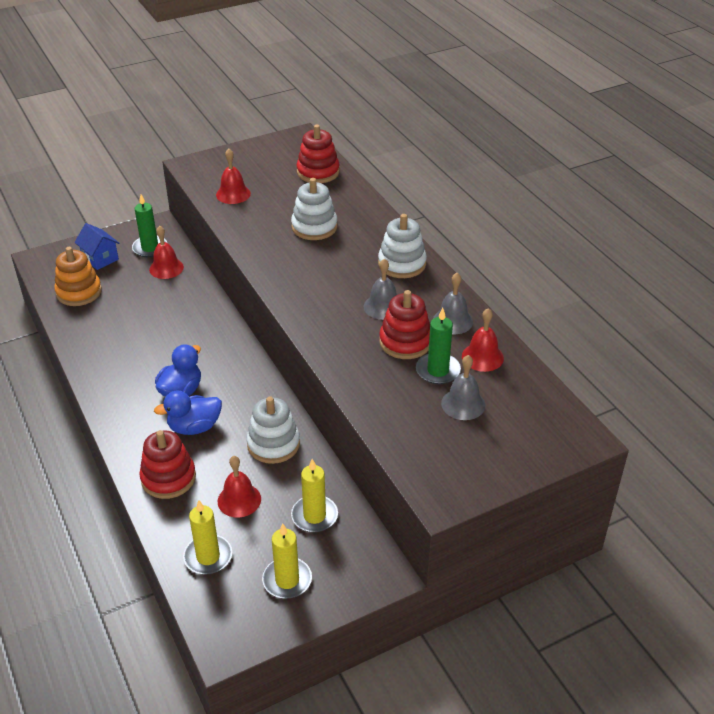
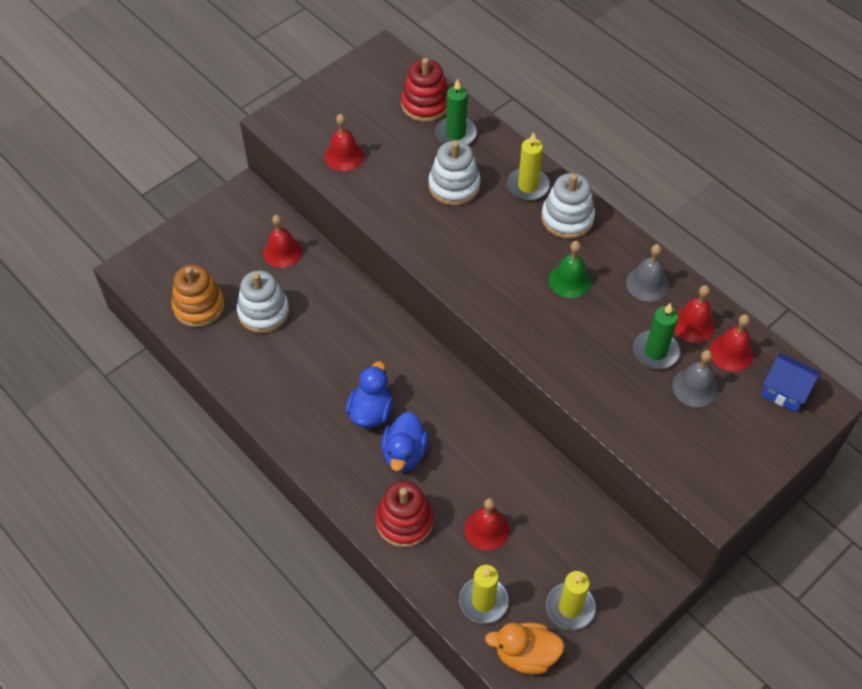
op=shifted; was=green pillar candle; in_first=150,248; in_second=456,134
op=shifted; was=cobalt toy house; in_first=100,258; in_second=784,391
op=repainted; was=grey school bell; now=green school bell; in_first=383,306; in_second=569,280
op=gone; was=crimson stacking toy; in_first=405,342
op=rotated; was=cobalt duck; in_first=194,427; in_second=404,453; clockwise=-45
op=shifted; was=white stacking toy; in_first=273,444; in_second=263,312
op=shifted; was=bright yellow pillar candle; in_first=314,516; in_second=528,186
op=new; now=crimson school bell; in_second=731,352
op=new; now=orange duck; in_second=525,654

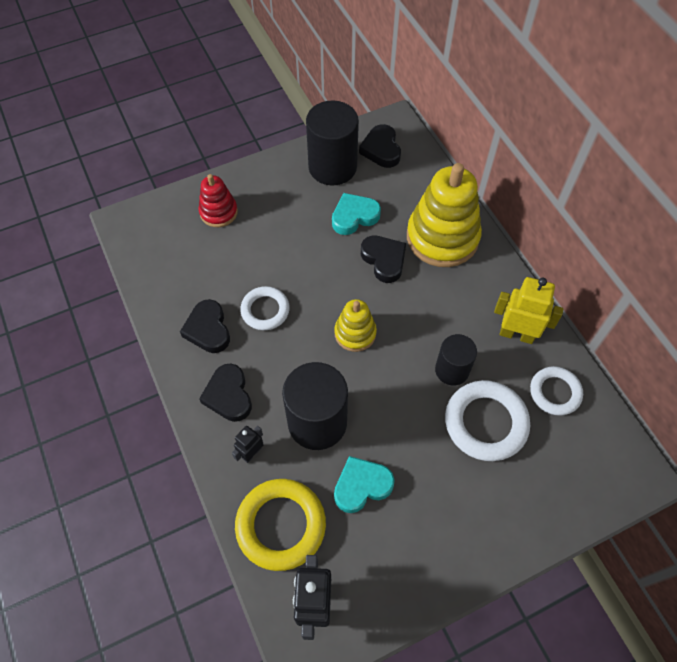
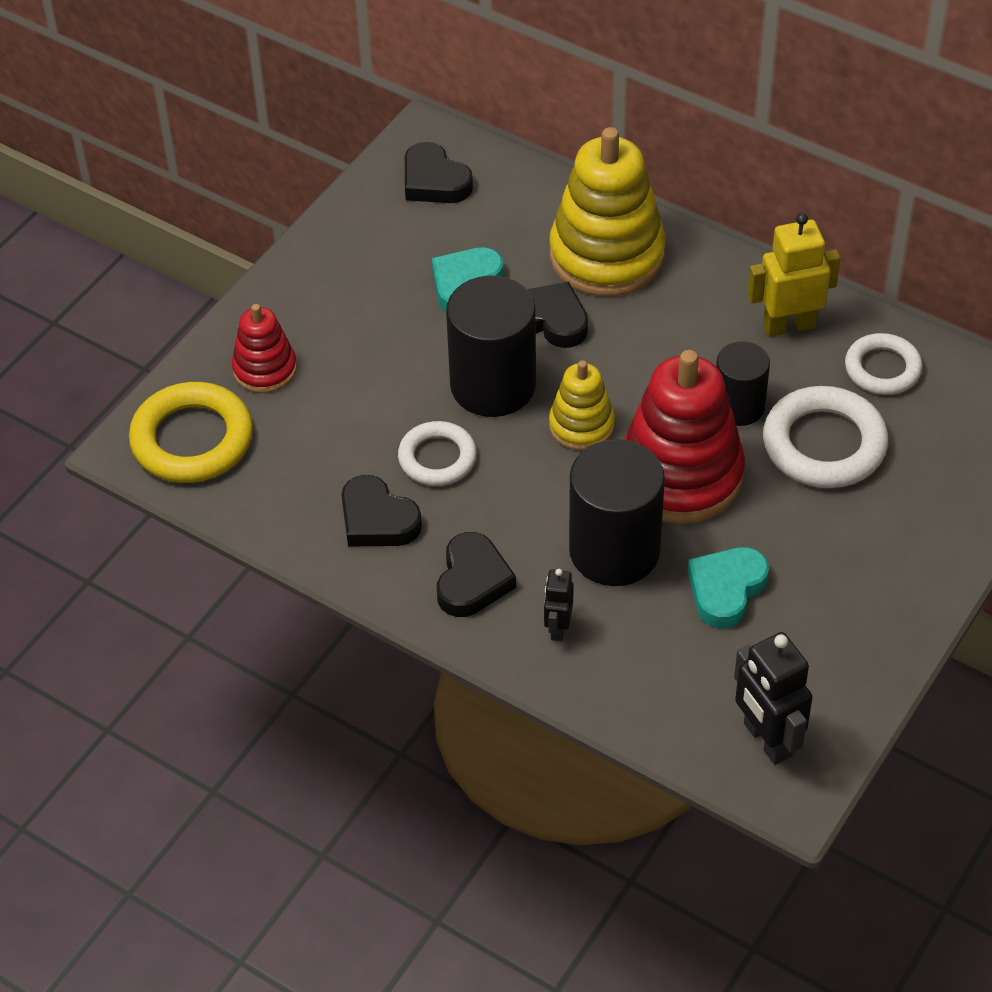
op=shifted; was=jet-black cylinder; in_first=332,167; in_second=493,385
op=rotated; was=jet-black heart shape; in_first=228,395; in_second=472,580; clockwise=-120
op=shifted; was=bright yellow torus; in_first=281,525; in_second=192,439
op=new; now=crimson stacking toy; in_second=680,475

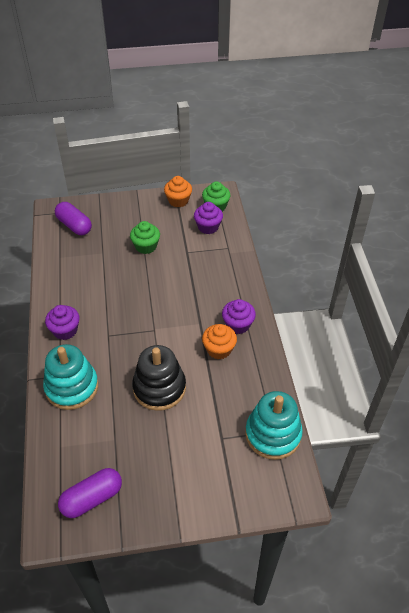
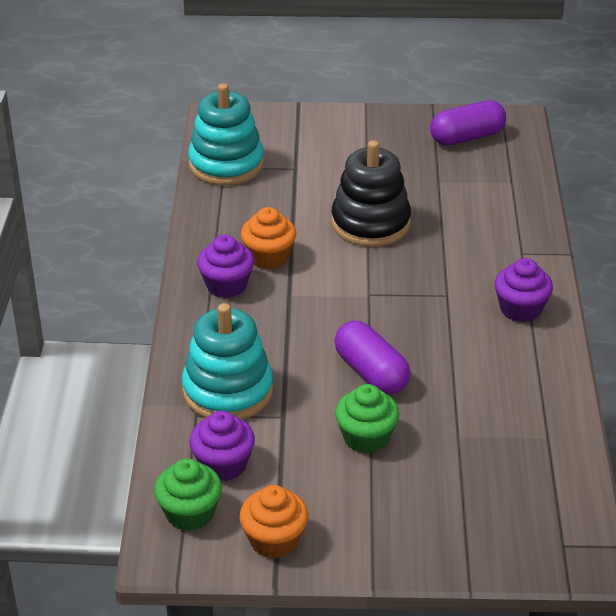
op=shifted; was=royal purple pill; in_first=74,226; in_second=371,372
op=shifted; was=turquoise stacking toy; in_first=72,387; in_second=228,391

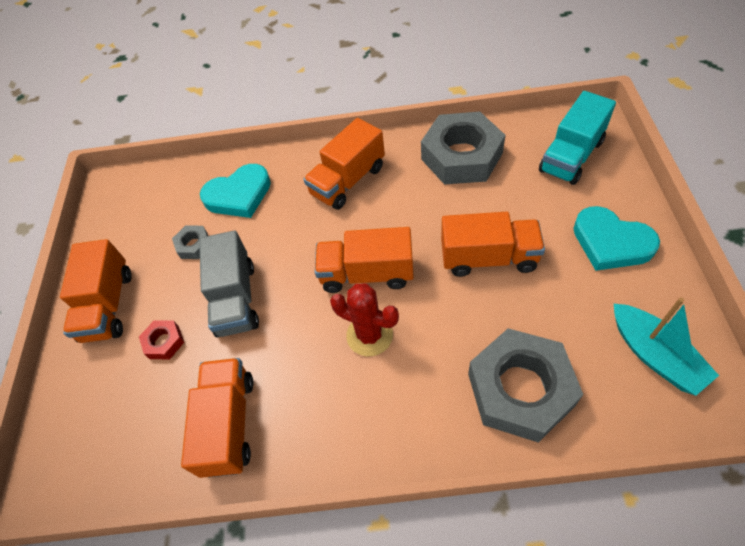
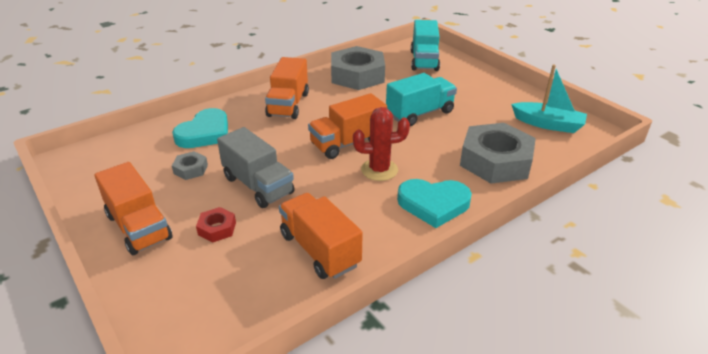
op=shifted; was=turquoise heart shape; in_first=611,242; in_second=433,204
op=repainted; was=orange truck; now=turquoise truck; in_first=488,258; in_second=420,113

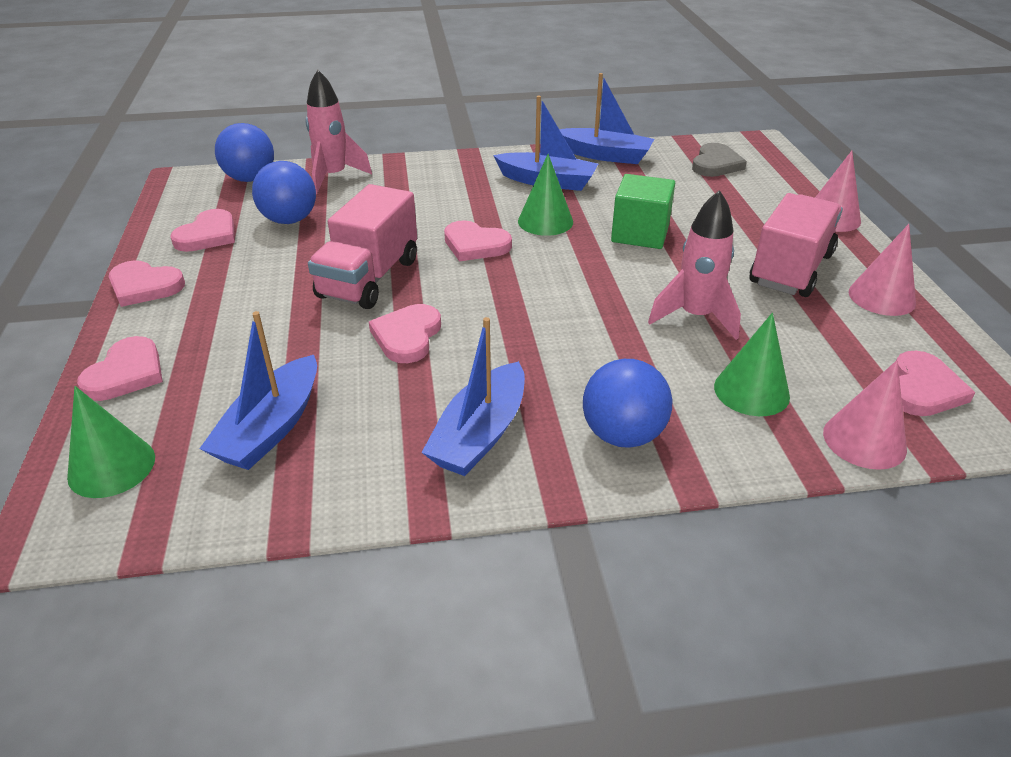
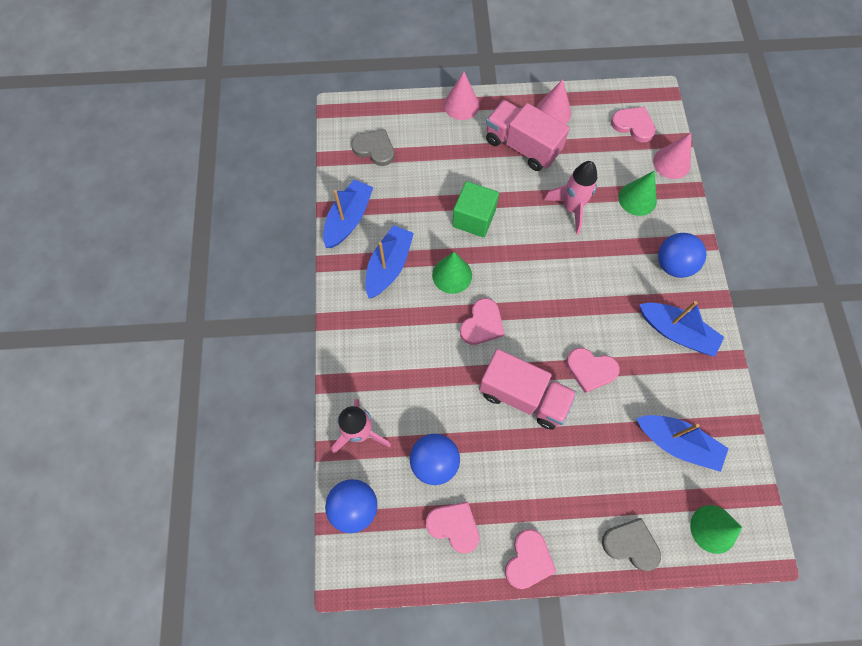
op=repainted; was=rosy heart shape; now=grey heart shape; in_first=126,373; in_second=631,544

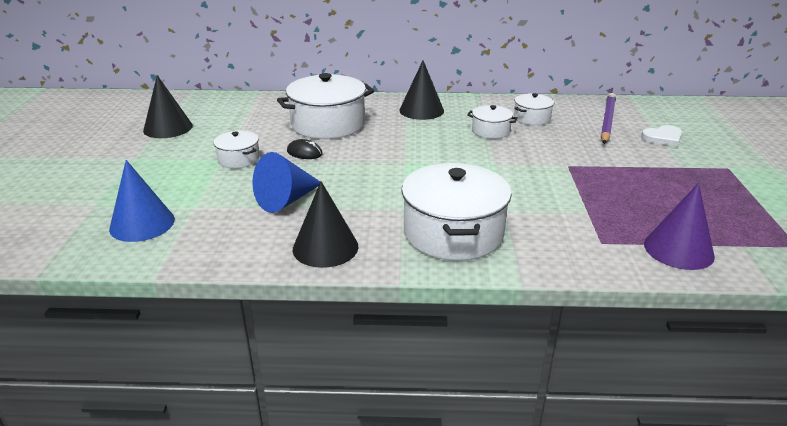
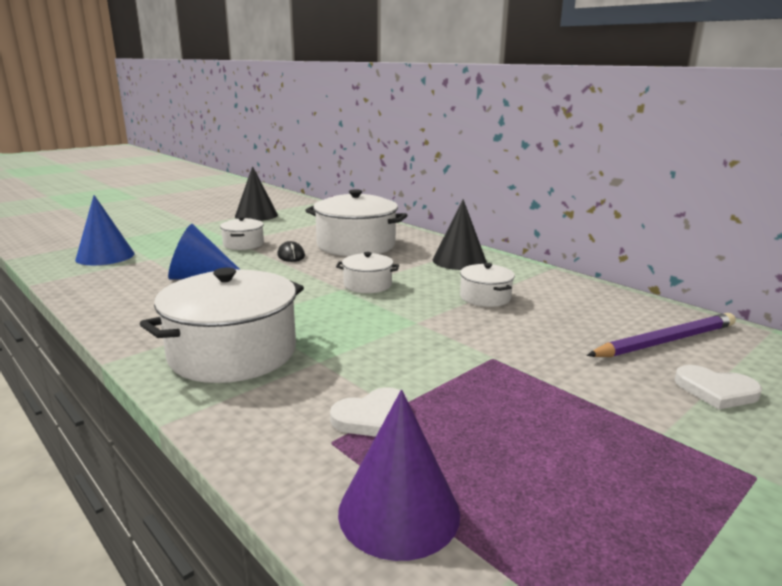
op=shifted; was=white stockpot; in_first=532,118; in_second=367,285
op=gone; was=jet-black cone; in_first=325,247
op=new; now=white heart shape; in_second=372,417

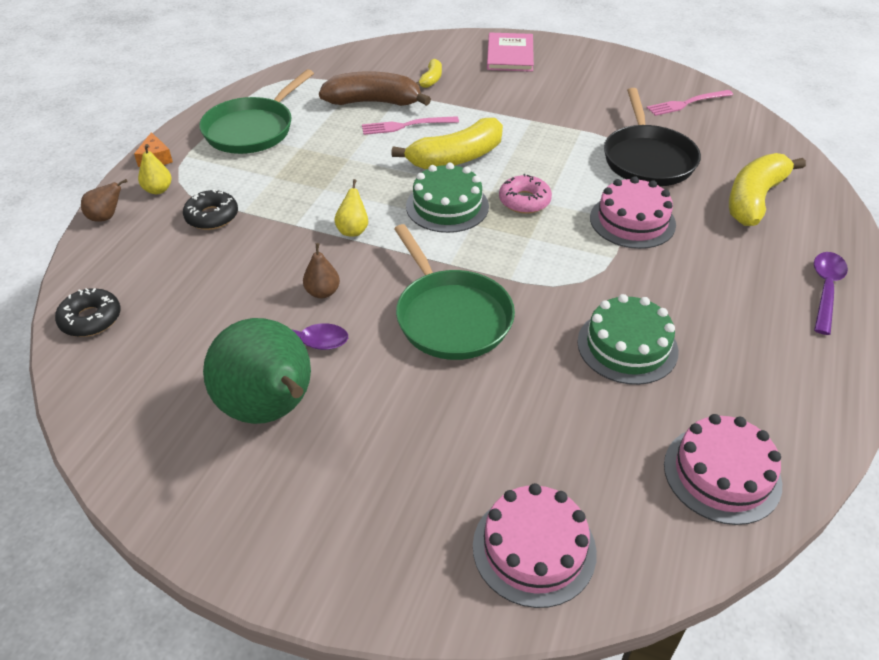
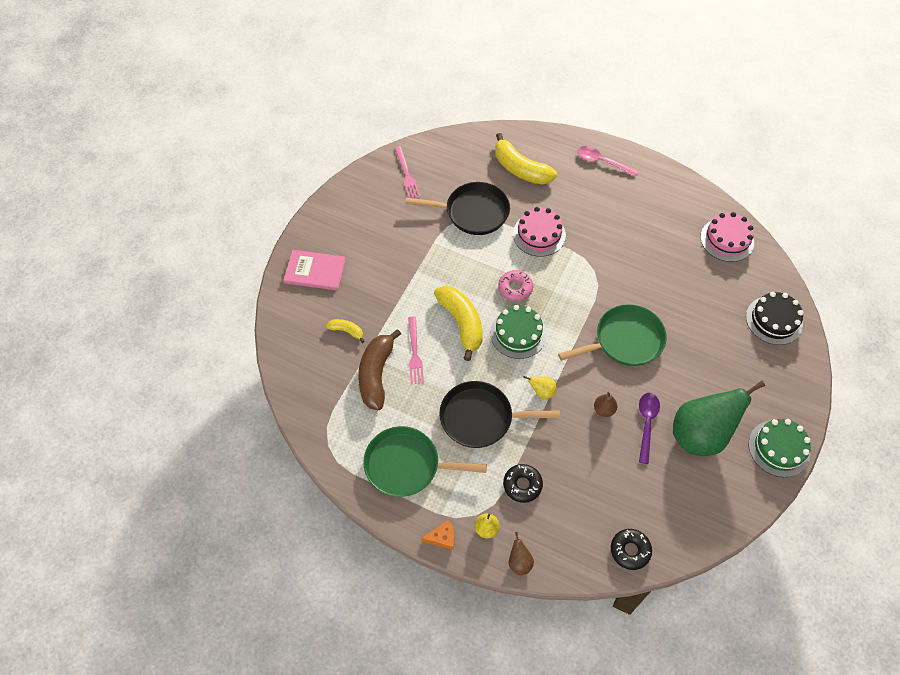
op=rotated; was=green skillet; in_first=252,129; in_second=407,465; clockwise=150
op=repainted; was=royal purple spoon; now=rosy spoon; in_first=825,289; in_second=602,162
op=shifted; was=green cake; in_first=627,346; in_second=779,448
op=repainted; was=rosy cake; now=jet-black cake; in_first=534,548; in_second=774,320
op=new; now=jet-black skillet; in_second=481,418

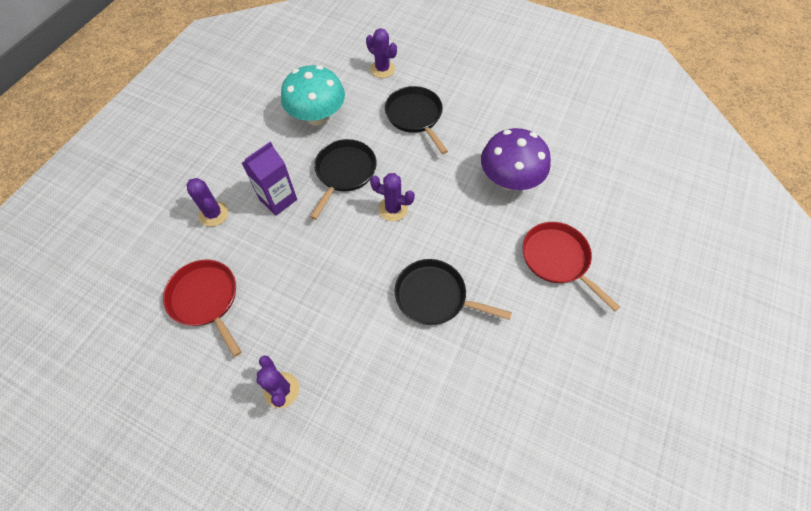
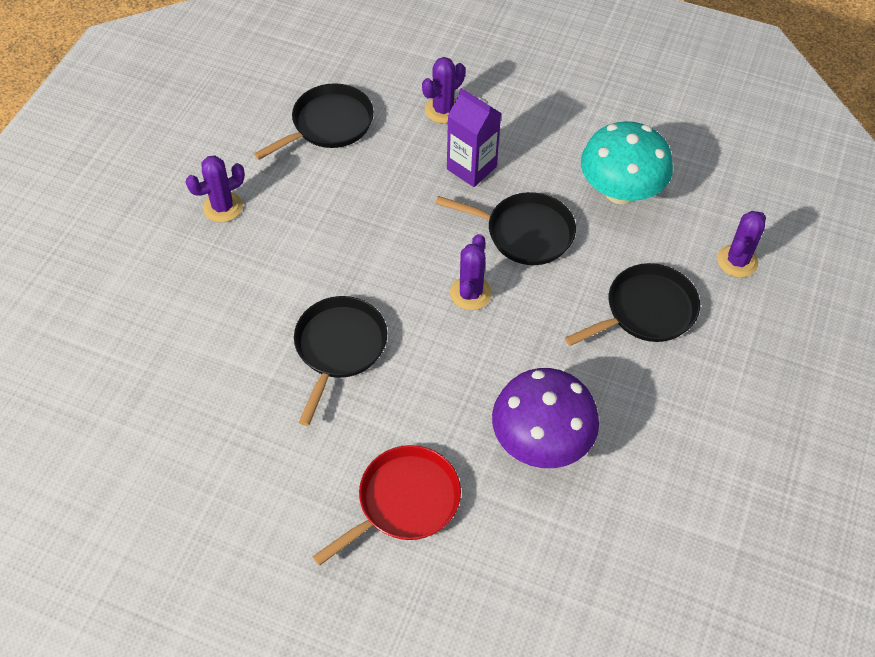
op=repainted; was=crimson skillet; now=jet-black skillet; in_first=206,299; in_second=329,124

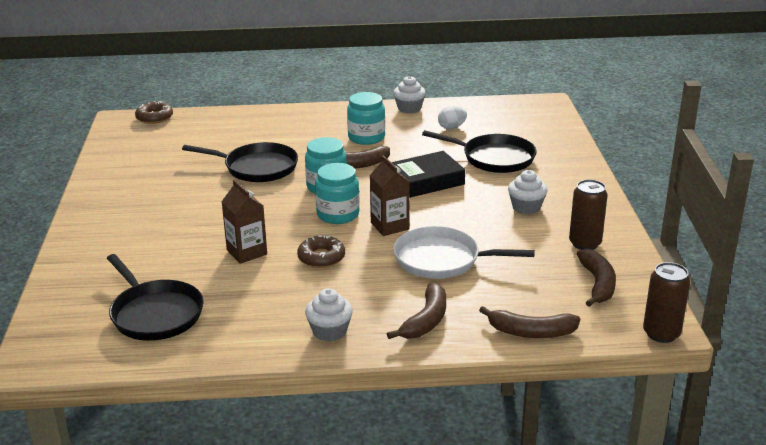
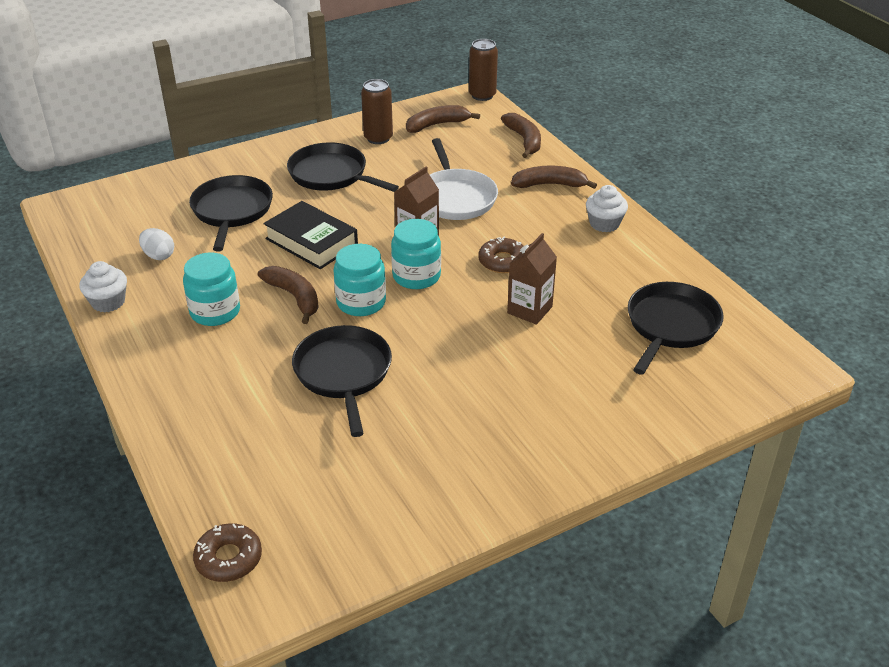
op=swapped; was=white fairy cake; now=jet-black skillet; in_first=526,207; in_second=331,175

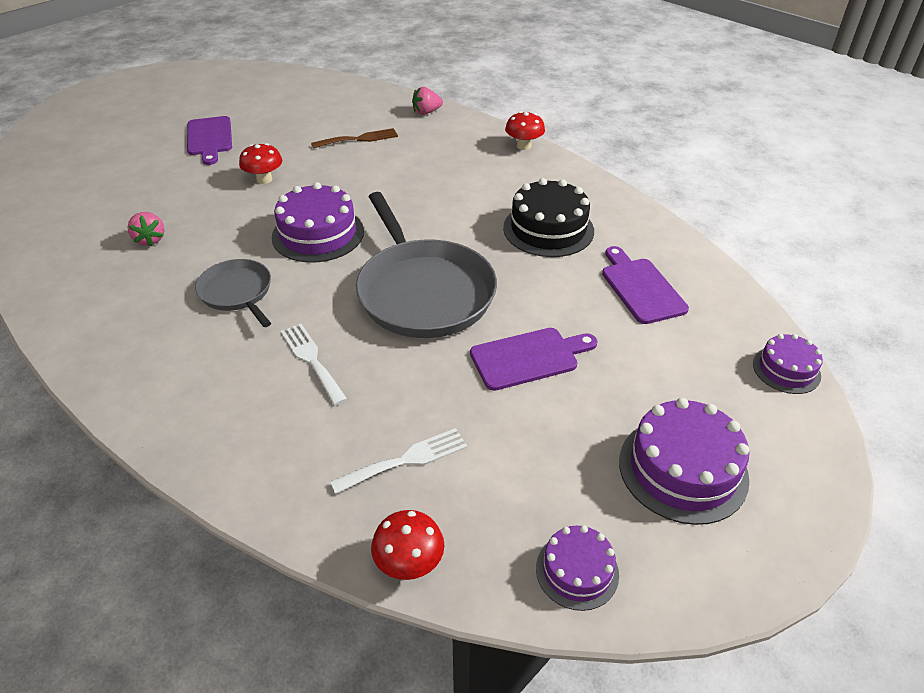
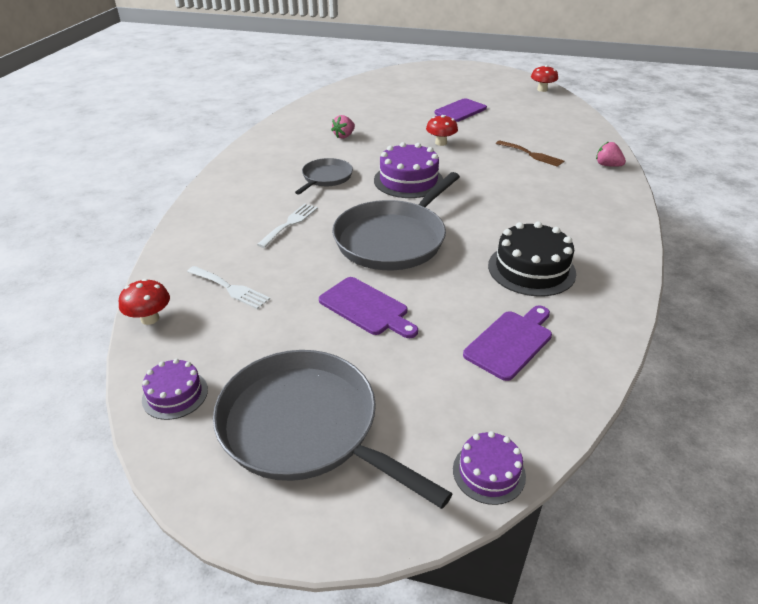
op=shifted; was=crimson fungus; in_first=524,146; in_second=542,90
op=swapped; was=royal purple cake; now=grey skillet; in_first=682,469; in_second=305,427

